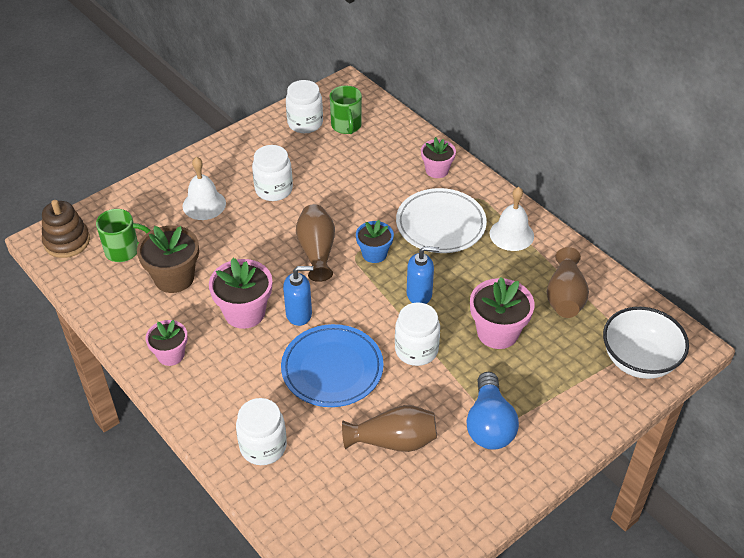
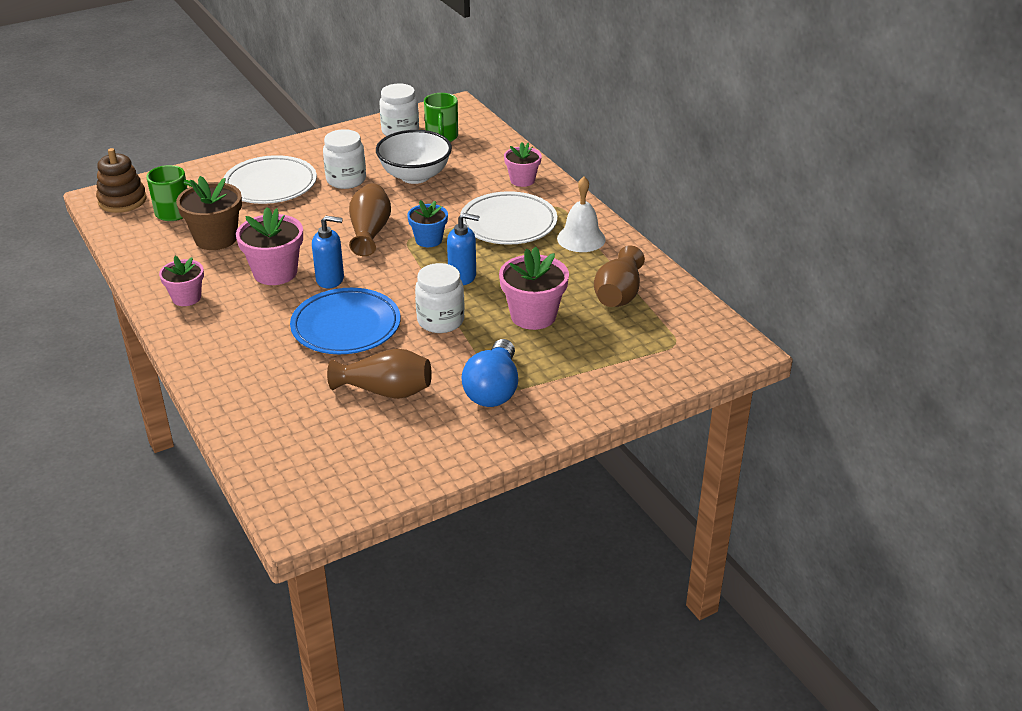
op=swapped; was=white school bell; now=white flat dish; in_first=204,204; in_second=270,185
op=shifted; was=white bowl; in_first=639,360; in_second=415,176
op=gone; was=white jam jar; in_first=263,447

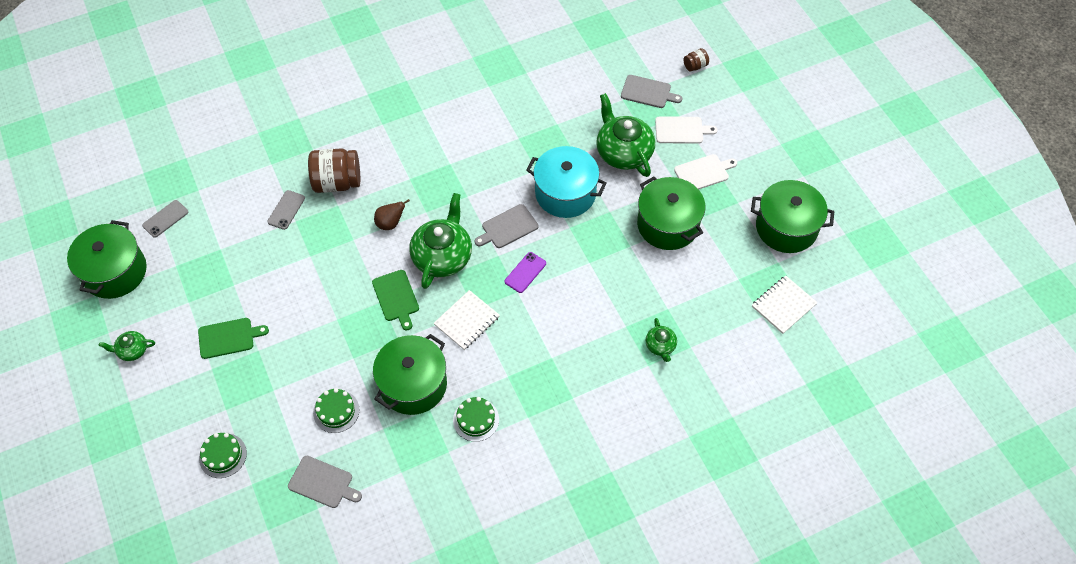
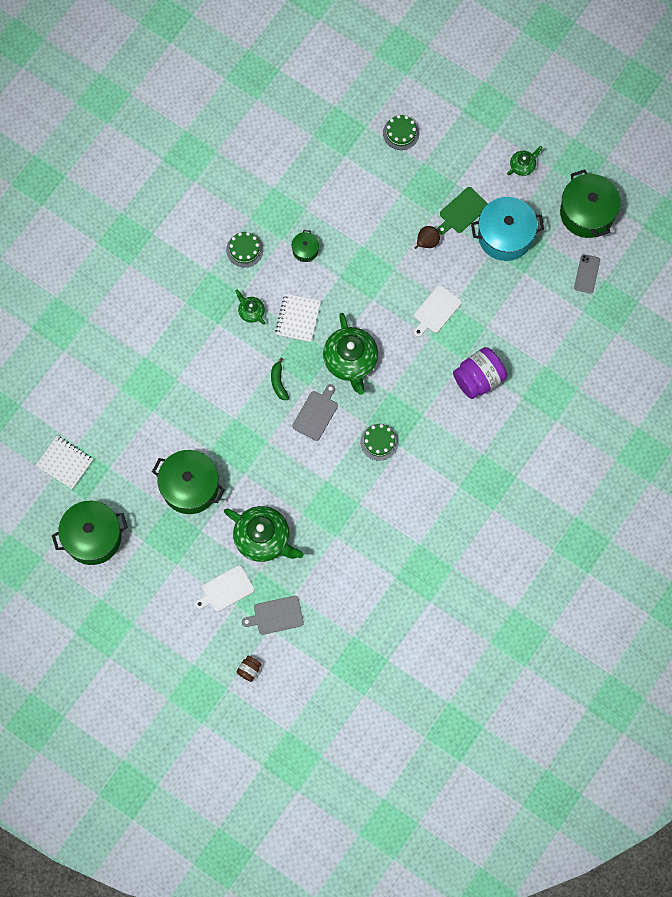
op=shifted; was=turquoise stockpot; in_first=565,193; in_second=505,236
op=repainted; was=russet jam jar; now=royal purple jam jar; in_first=337,182; in_second=478,379
op=shifted; was=white cutting board; in_first=703,173; in_second=436,311
op=gone; was=grey phone; in_first=286,210
op=shifted; was=russet pear fruit; in_first=390,223; in_second=427,242
op=swapped; was=royal purple phone; now=green banana; in_first=525,272; in_second=278,382
op=gone; was=green cutting board; in_first=396,298
op=rotated; was=white exercise book; in_first=783,305; in_second=65,463; clockwise=-75
op=shifted; was=green teapot; in_first=660,346; in_second=251,311
op=scaled; was=green stockpot; in_first=413,384; in_second=305,250; ratio=0.47
op=shifted; was=green cake; in_first=336,411; in_second=379,442
op=gone; was=grey cutting board; in_first=323,483

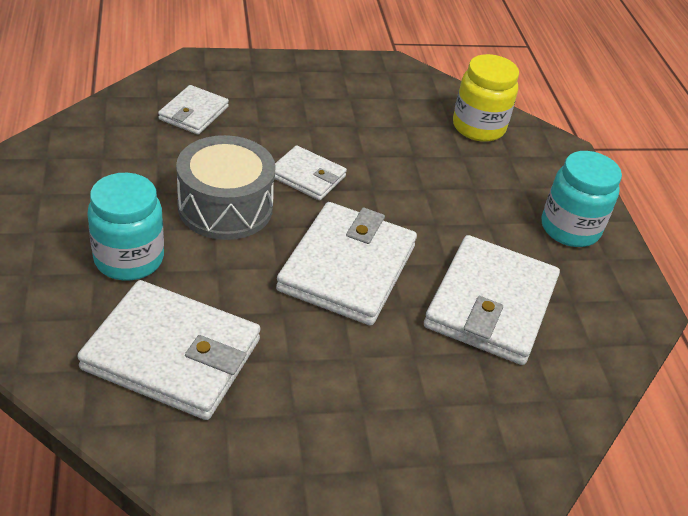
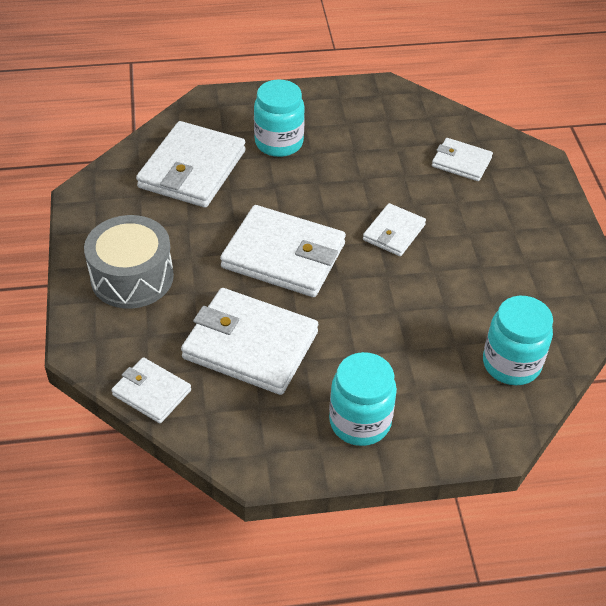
op=repainted; was=bright yellow jam jar; now=turquoise jam jar; in_first=478,127; in_second=511,364
op=shifted; was=grey drum; in_first=225,207; in_second=132,277
op=new; now=white wallet; in_second=151,393

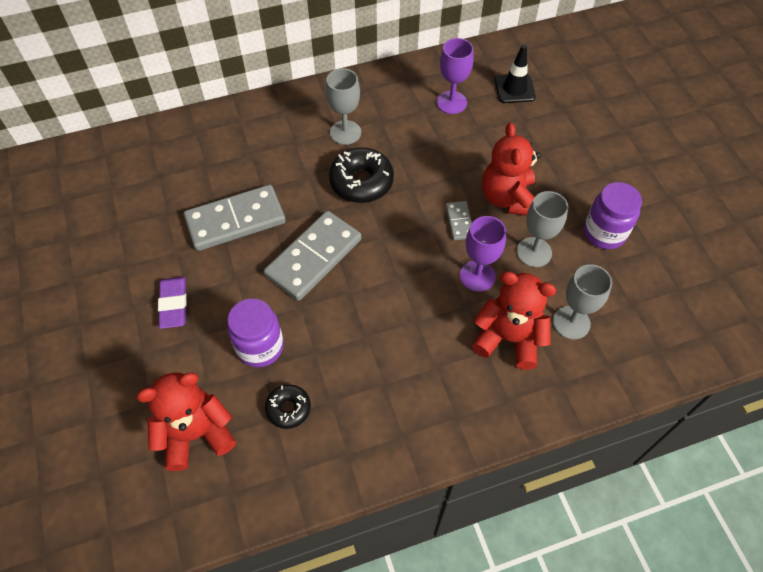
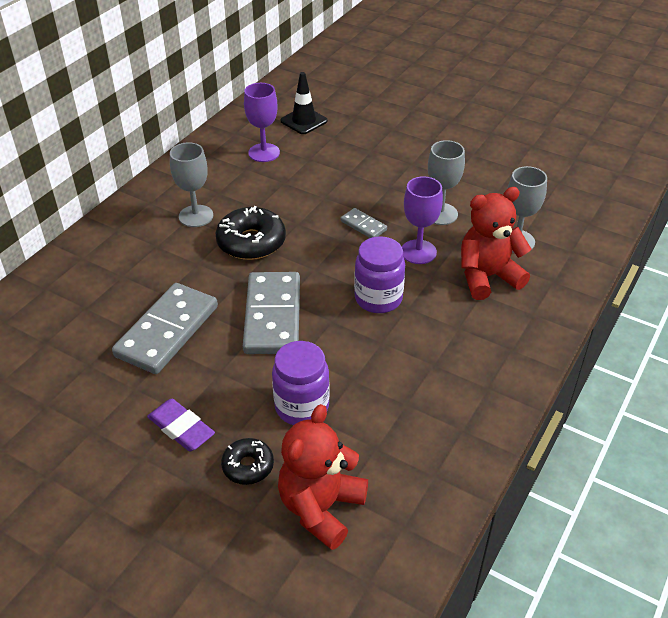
op=gone; was=crimson teddy; in_first=508,198
op=shifted; was=royal purple jam jar; in_first=604,233; in_second=378,299
op=shifted; was=jet-black doughnut; in_first=288,408; in_second=248,466

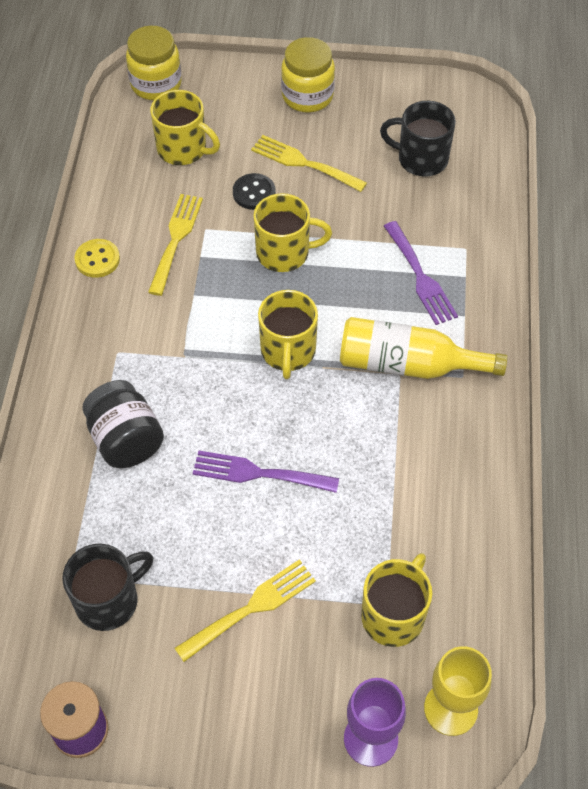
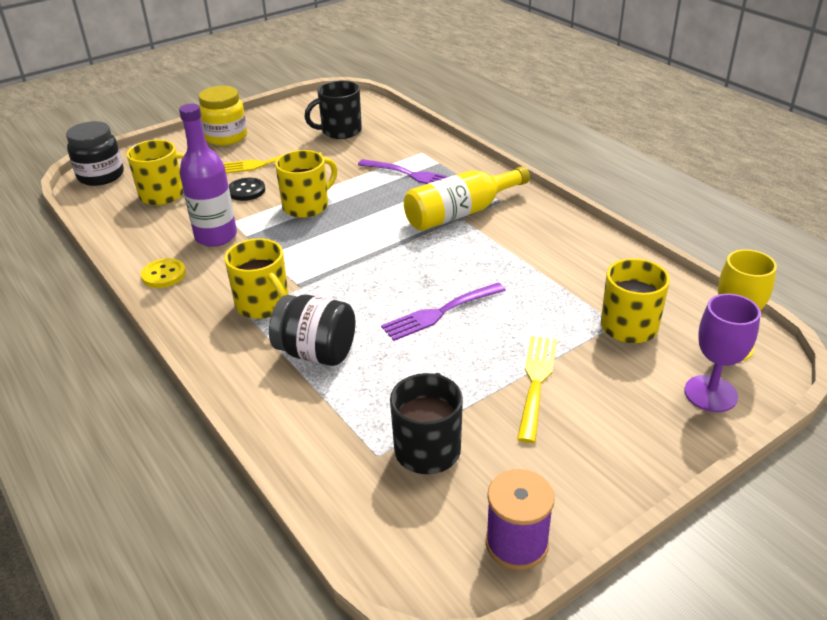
op=repainted; was=bright yellow jam jar; now=jet-black jam jar; in_first=156,84; in_second=101,176
op=swapped; was=bright yellow dinner fork; now=royal purple drink bottle; in_first=176,239; in_second=216,236
op=shifted; was=bright yellow coffee mug; in_first=288,351; in_second=263,305

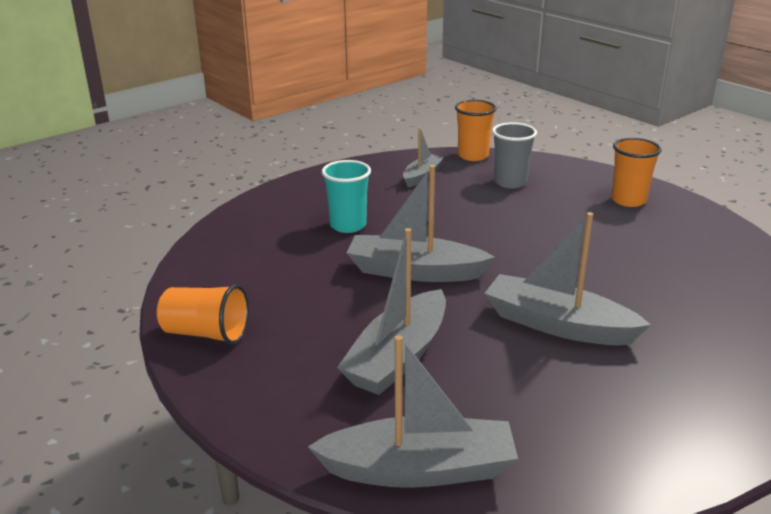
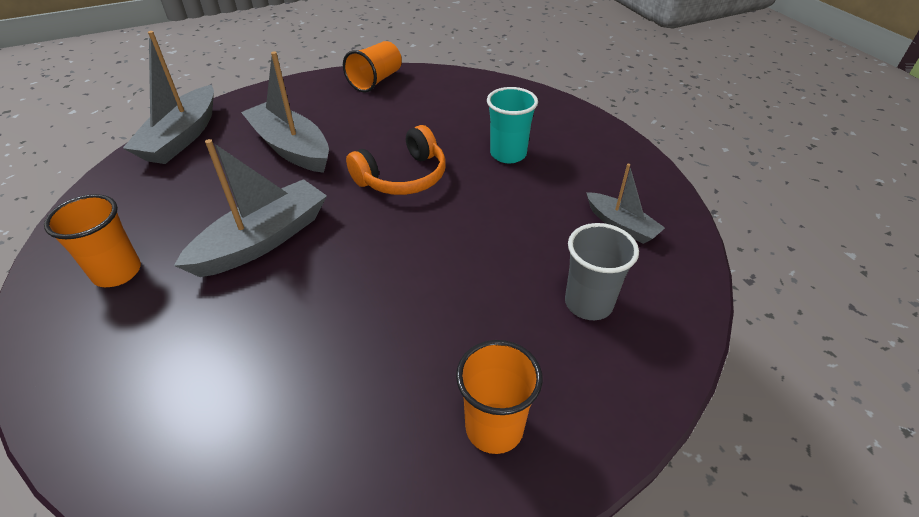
op=shifted; was=orange beaker; in_first=473,156; in_second=117,272
op=swapped; was=grey sailboat; now=orange over-ear headphones; in_first=414,271; in_second=403,177

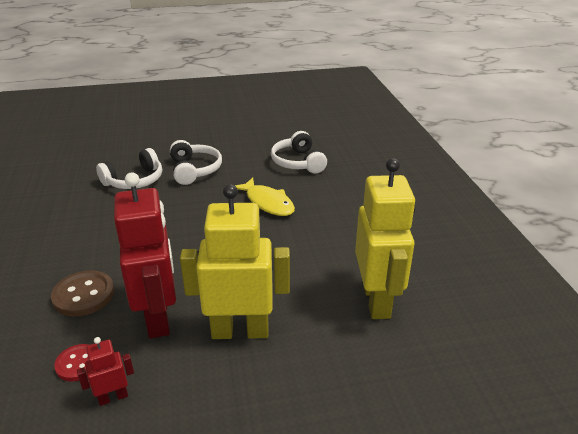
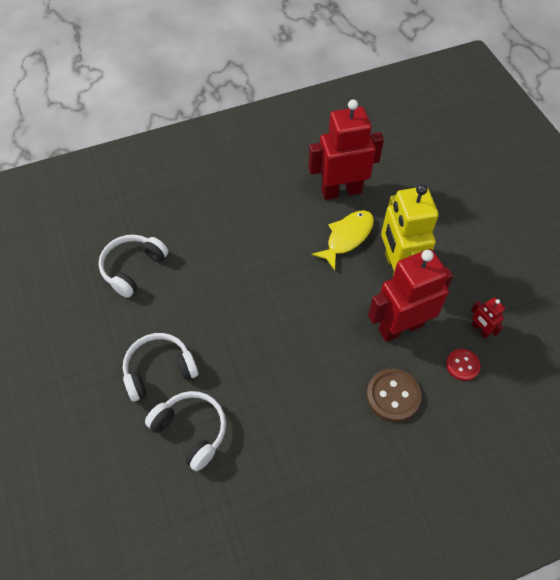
op=rotated; was=white over-ear headphones; in_first=298,162; in_second=132,268; clockwise=150
op=repainted; was=bright yellow toy robot; now=crimson toy robot; in_first=377,300; in_second=341,191
op=shifted; was=bright yellow toy fish; in_first=267,203; in_second=347,237

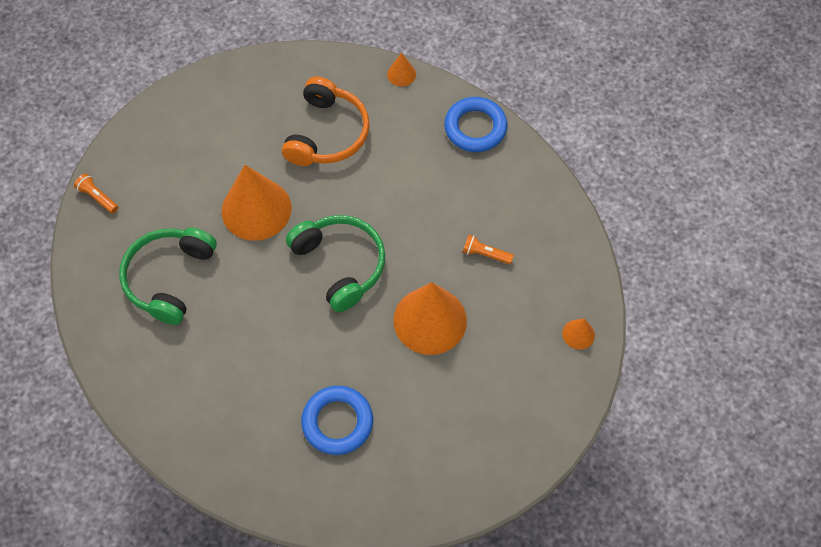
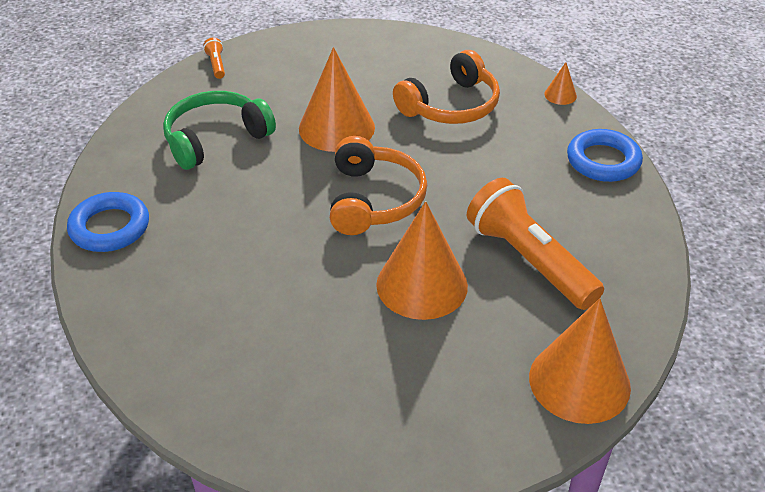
op=repainted; was=green over-ear headphones; now=orange over-ear headphones; in_first=340,264; in_second=374,199
op=scaled; was=orange flashlight; in_first=485,254; in_second=529,260; ratio=2.47
op=scaled; was=orange cone; in_first=578,334; in_second=579,381; ratio=2.27
op=shifted; was=cobalt torus; in_first=337,422; in_second=110,227

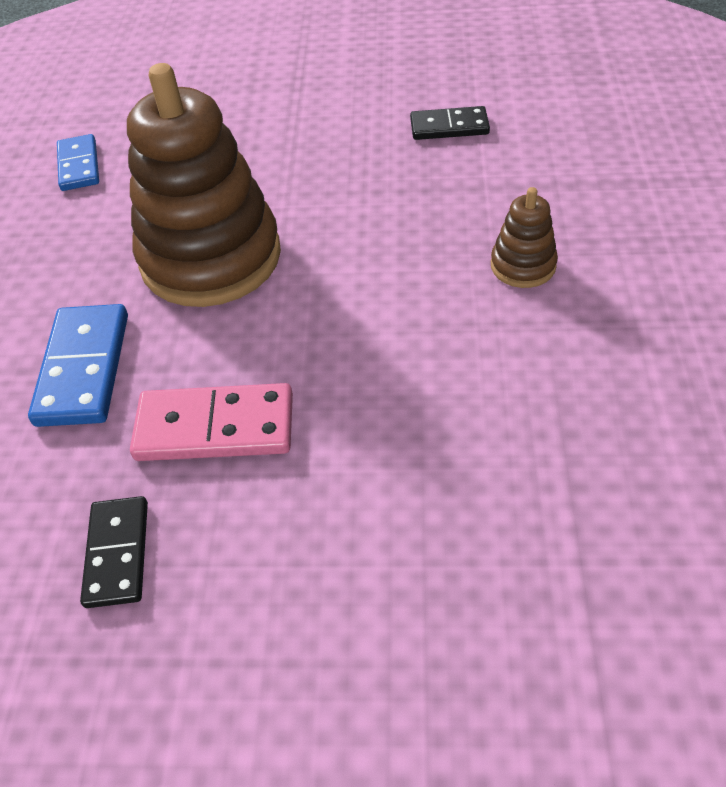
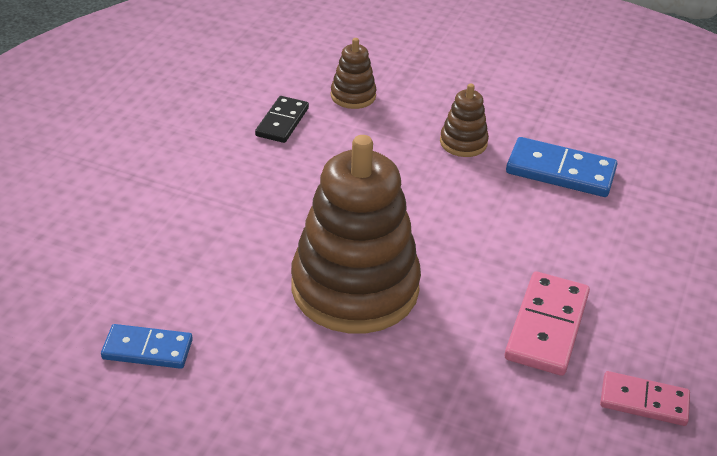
op=shifted; was=cobalt domino piece; in_first=84,368; in_second=560,171
op=repainted; was=jet-black domino piece; now=rosy domino piece; in_first=118,553; in_second=644,401
op=new; now=russet stacking toy; in_second=353,96

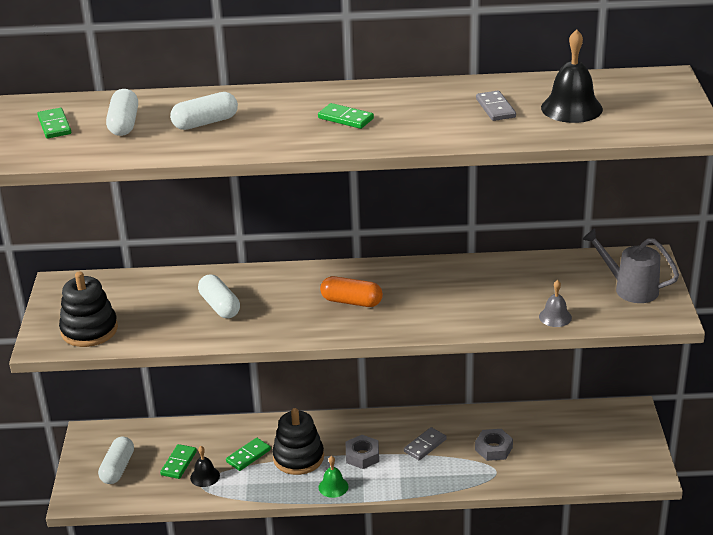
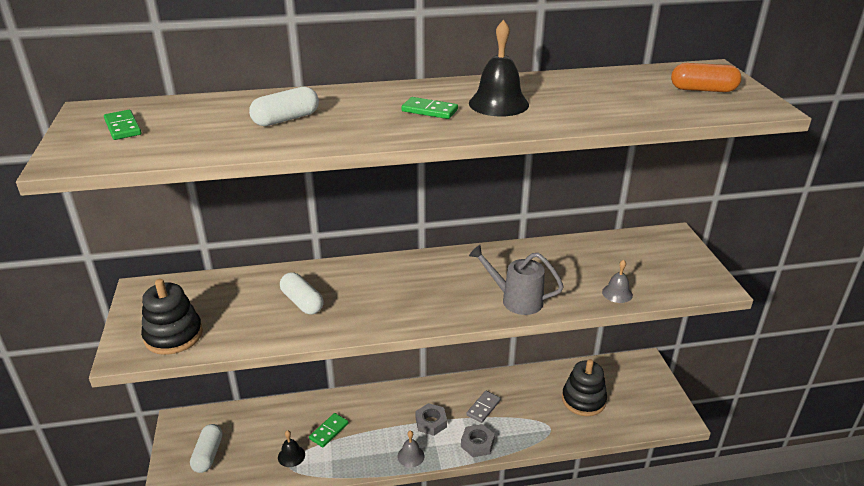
op=shifted; was=jet-black school bell; in_first=571,108; in_second=498,104
op=gone; was=white pill; in_first=124,124
op=gone; was=grey domino piece; in_first=495,108
op=shifted; was=grey watering can; in_first=630,288; in_second=515,300
op=shifted; was=orange pill; in_first=351,301; in_second=703,90
op=shifted; was=jet-black stacking toy; in_first=298,457; in_second=583,400
op=shifted; was=grey hexagon nut; in_first=493,448; in_second=477,444
op=gone; was=green domino piece; in_first=179,463
op=repainted; was=green school bell; now=grey school bell; in_first=333,487; in_second=410,456

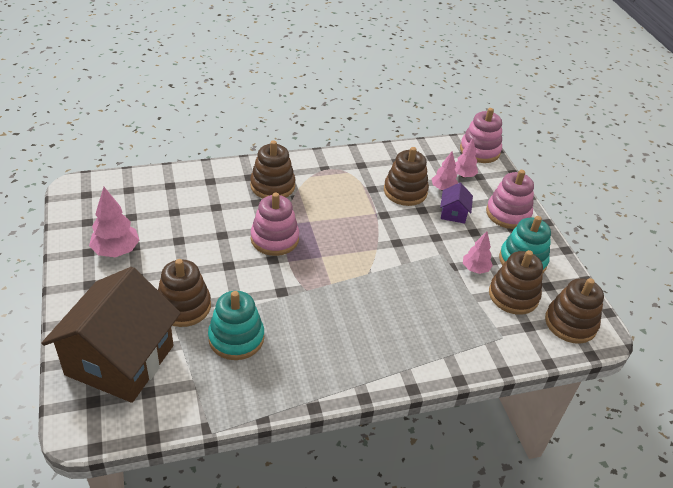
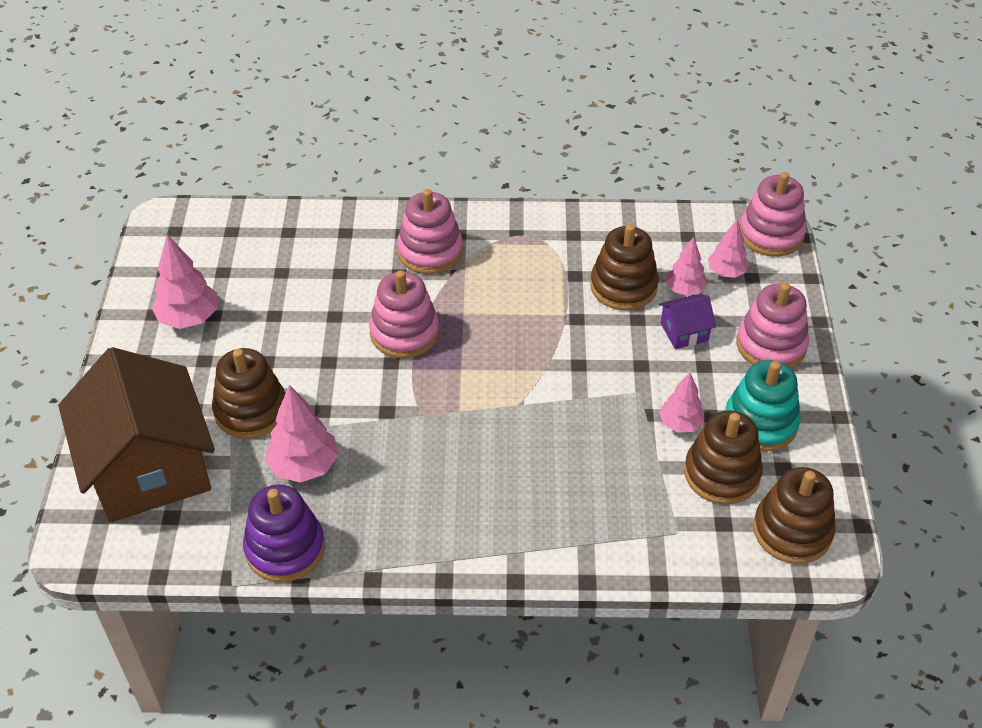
op=repainted; was=russet stacking toy; now=rosy stacking toy; in_first=272,186; in_second=430,251
op=rotated; was=royal purple toy house; in_first=453,213; in_second=684,332; clockwise=45
op=rotated; was=russet toy house; in_first=120,360; in_second=149,469; clockwise=-60
op=swapped; was=turquoise stacking toy; now=rosy fir tree; in_first=236,338; in_second=304,466
op=new; now=royal purple stacking toy; in_second=285,548

